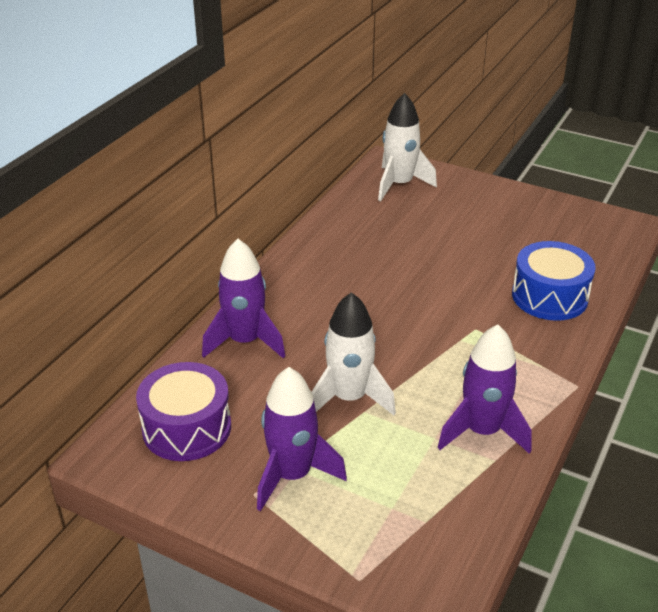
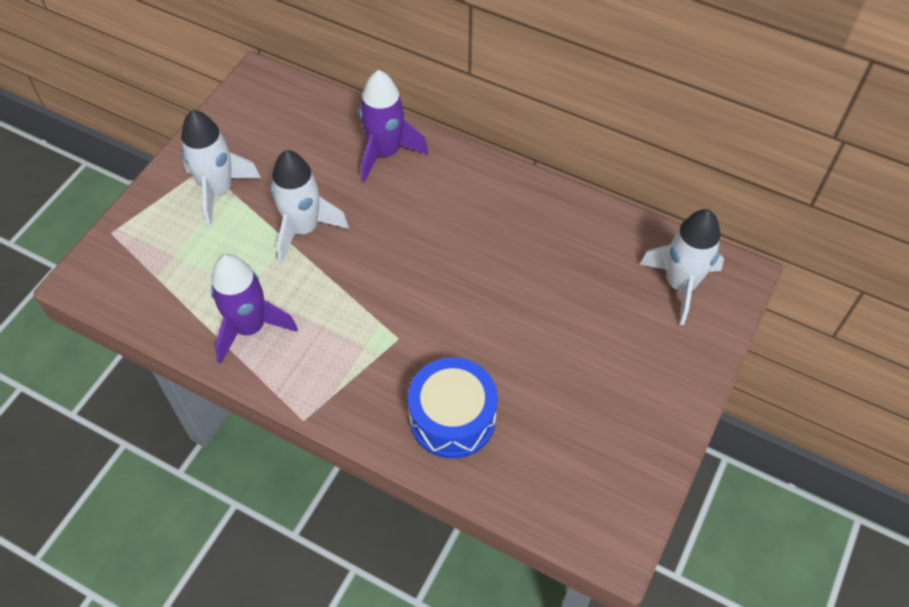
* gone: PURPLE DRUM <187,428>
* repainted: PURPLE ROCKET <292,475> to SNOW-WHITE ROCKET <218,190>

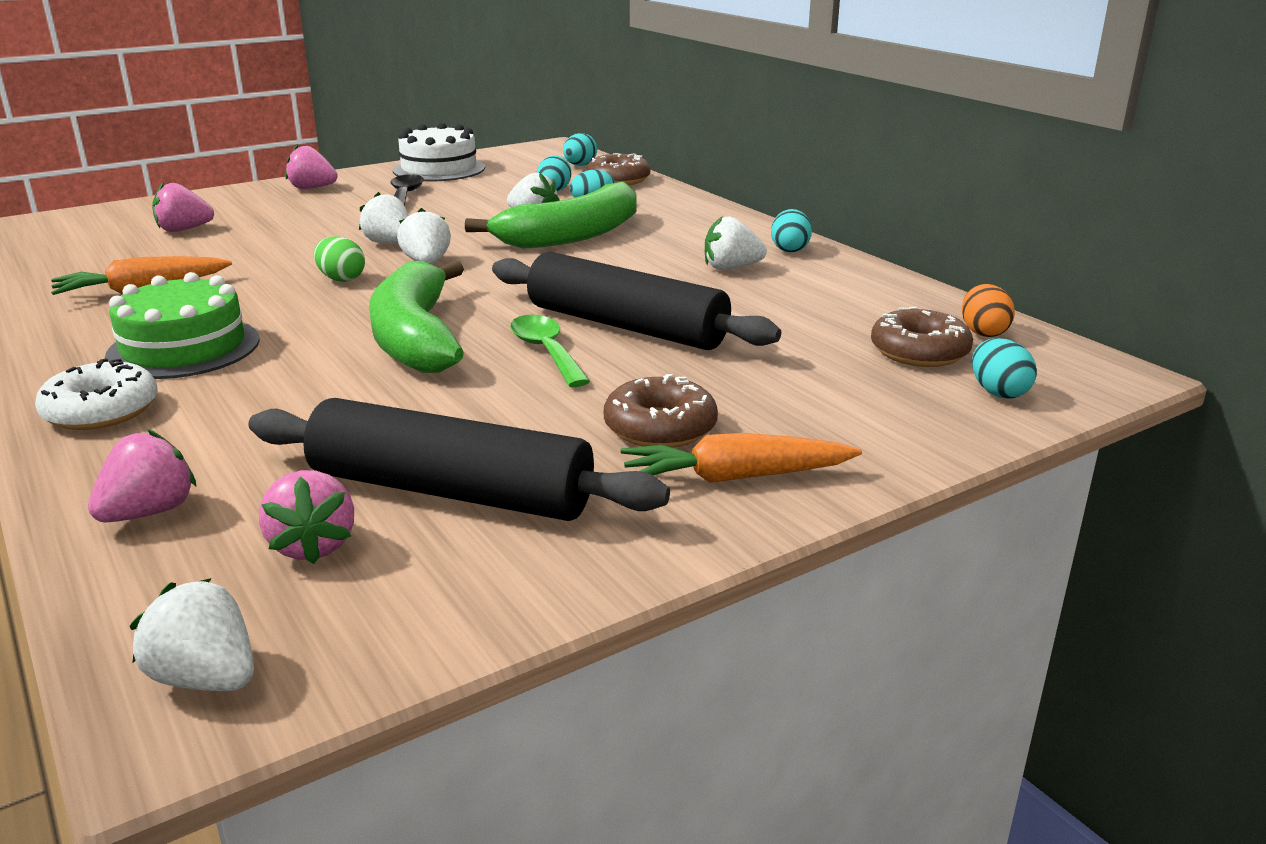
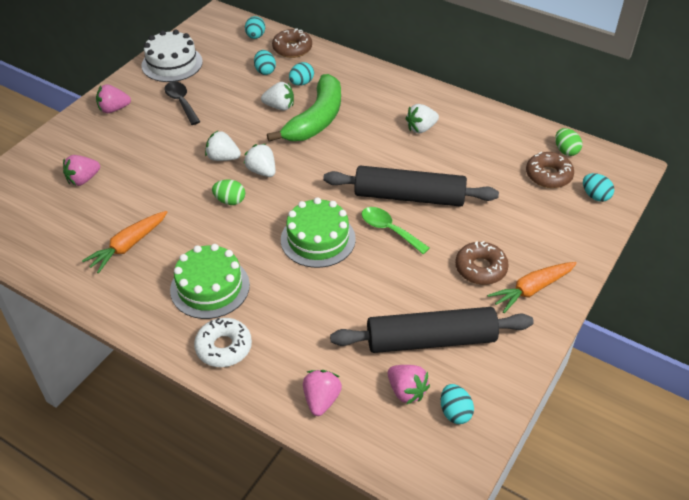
* gone: SNOW-WHITE BERRY <206,678>
* shifted: TURQUOISE EGG SHAPE <789,249> to <455,412>
* swapped: GREEN TOY BANANA <416,337> to GREEN CAKE <318,239>
* repainted: ORANGE EGG SHAPE <983,332> to GREEN EGG SHAPE <565,151>

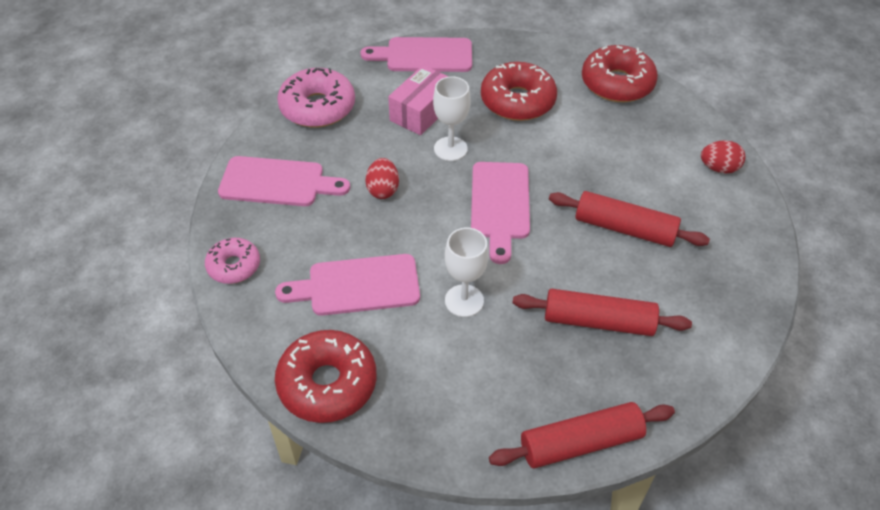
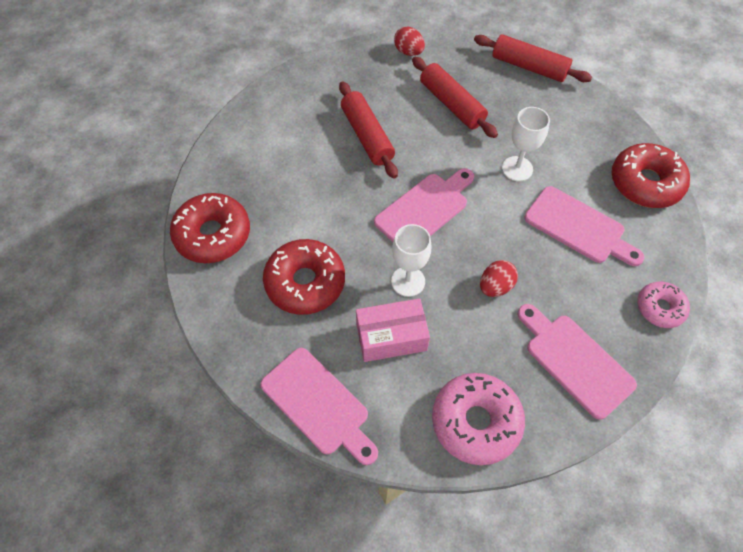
* shifted: SCARLET EGG SHAPE <718,168> to <408,52>

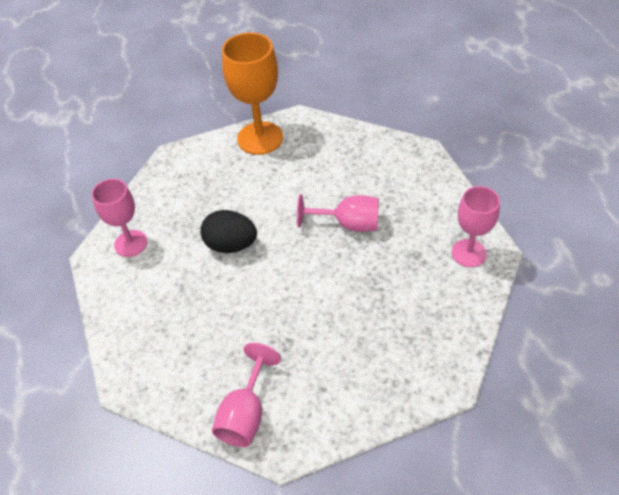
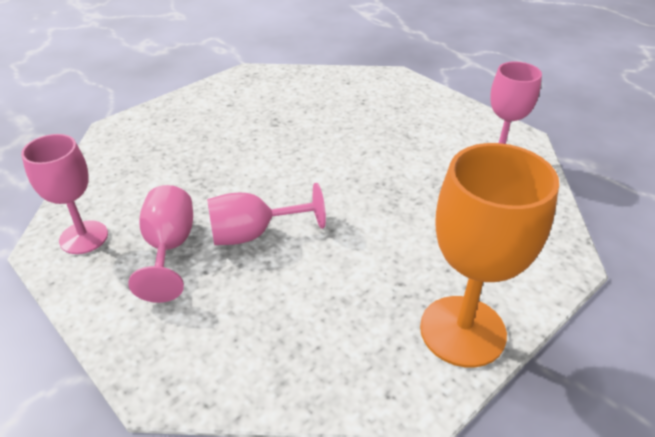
* gone: JET-BLACK EGG SHAPE <231,245>
* shifted: PINK WINE GLASS <245,413> to <169,248>

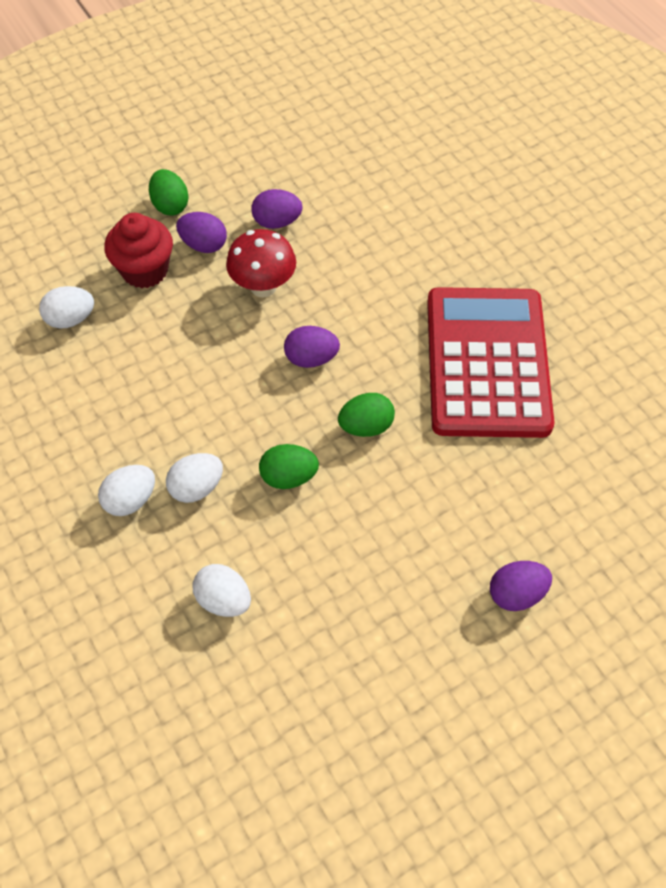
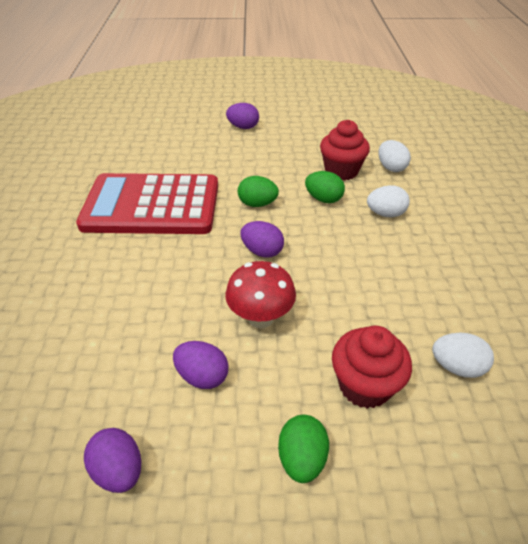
* gone: SNOW-WHITE EGG SHAPE <130,500>
* new: SCARLET MUFFIN <341,171>
* shifted: PURPLE EGG SHAPE <204,245> to <119,470>
* rotated: SCARLET ADDING MACHINE <487,362> = <152,205> 60 degrees clockwise

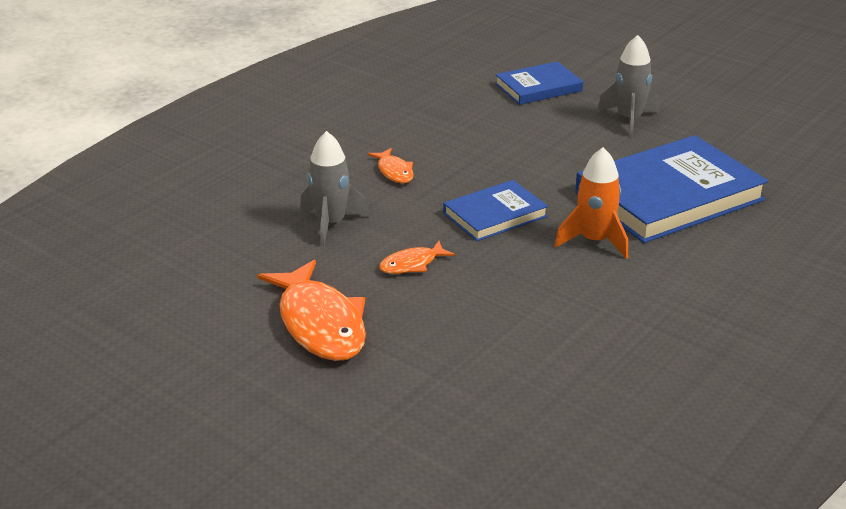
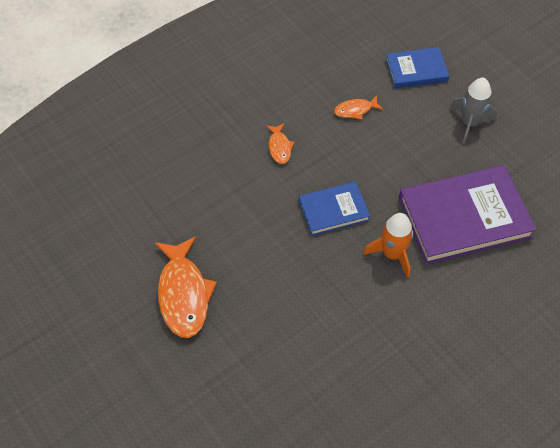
* gone: GREY ROCKET <331,224>
* shifted: ORANGE FISH <412,264> to <355,110>
* repainted: ROYAL BLUE BOOK <669,196> to PURPLE BOOK <464,217>

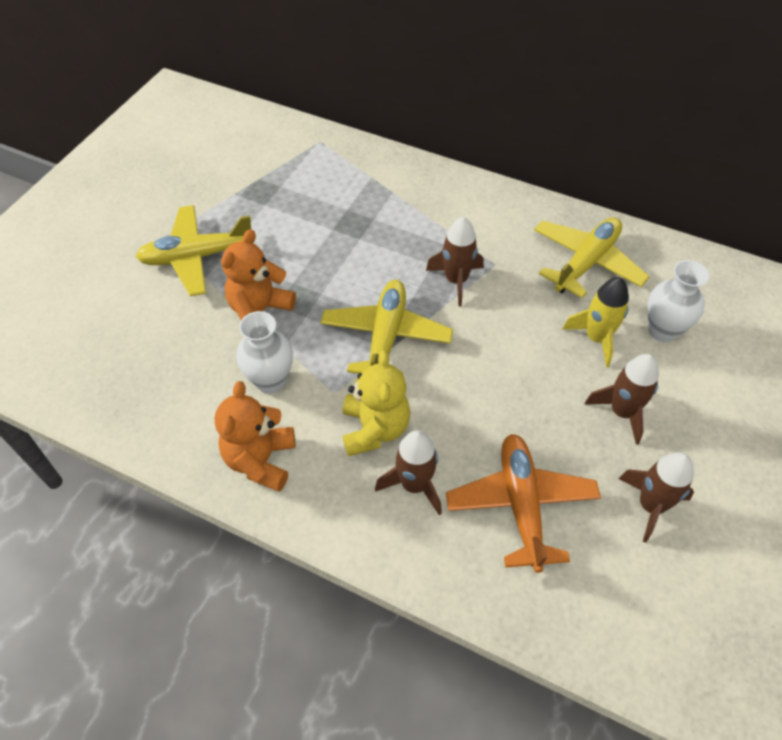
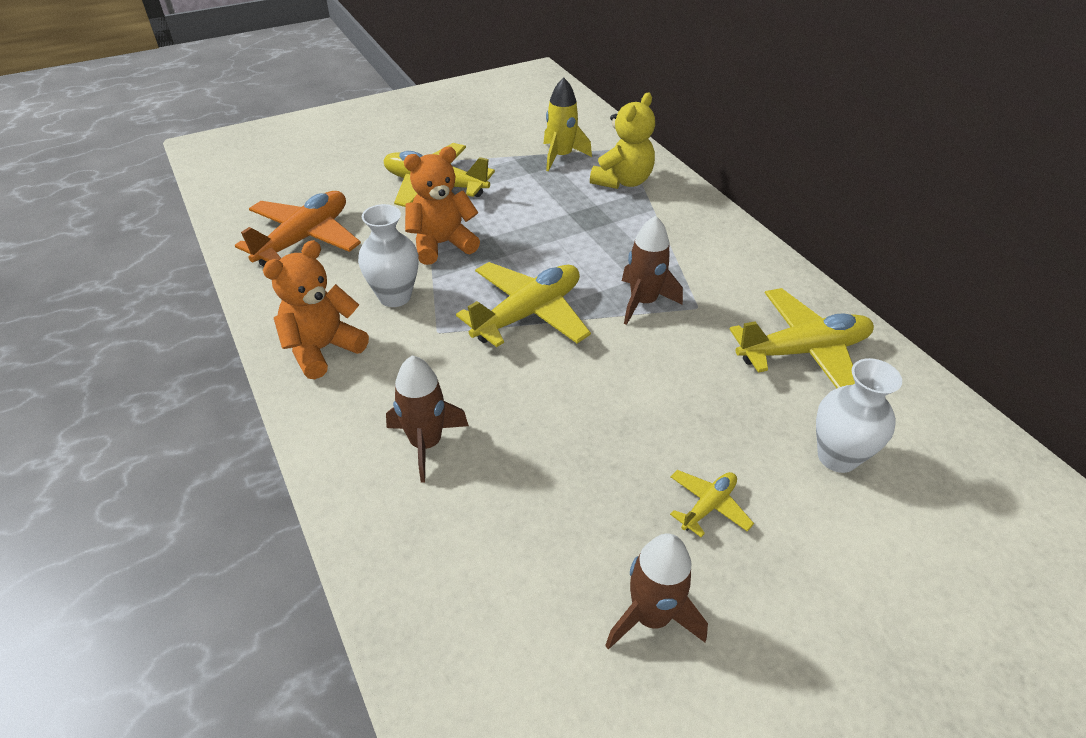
* shifted: GOLDEN STUFFED BEAR <374,429> to <622,181>
* shifted: ORANGE TOY PLANE <521,504> to <304,238>
* shifted: GOLDEN ROCKET <596,338> to <561,156>
* swapped: BROWN ROCKET <622,412> to GOLDEN TOY PLANE <708,506>

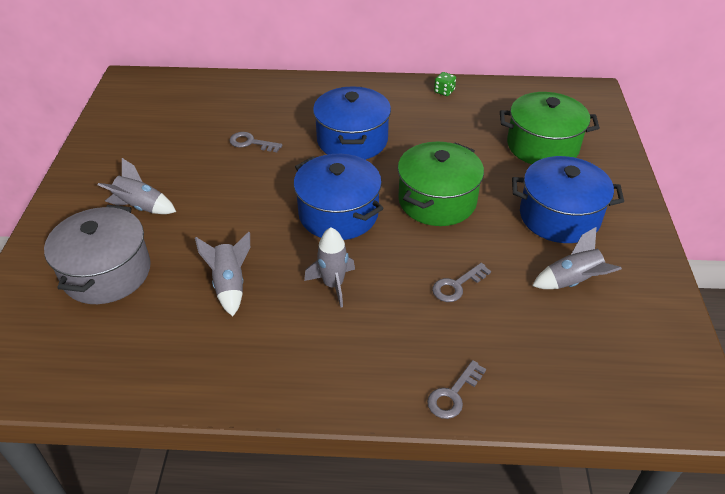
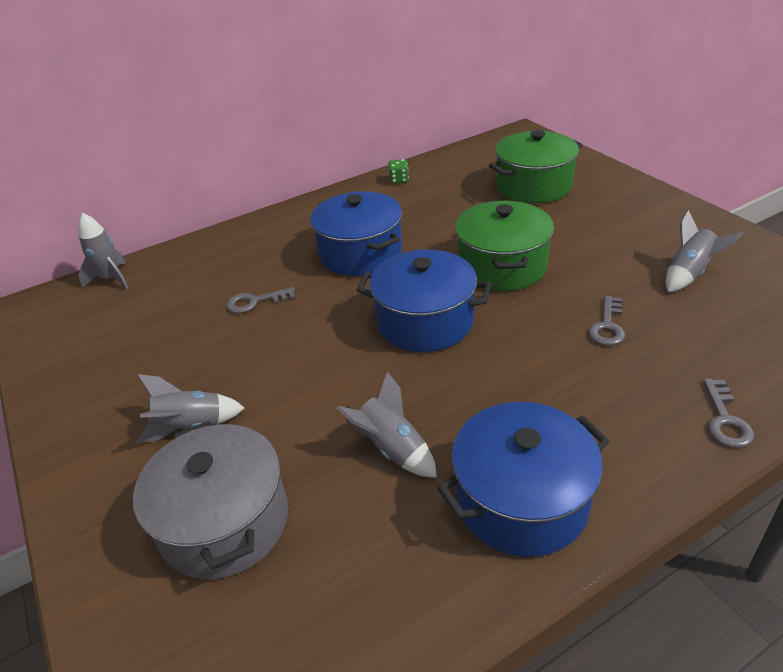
* shifted: GREY ROCKET <333,285> to <111,279>
* shifted: ROYAL BLUE STOCKPOT <559,216> to <521,500>

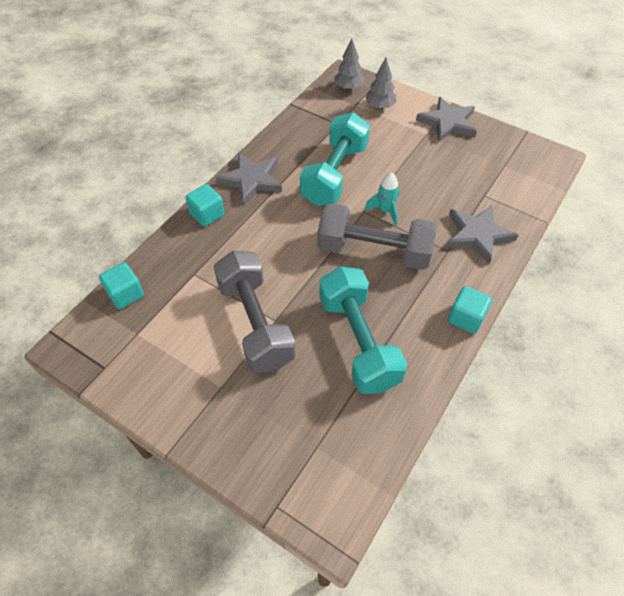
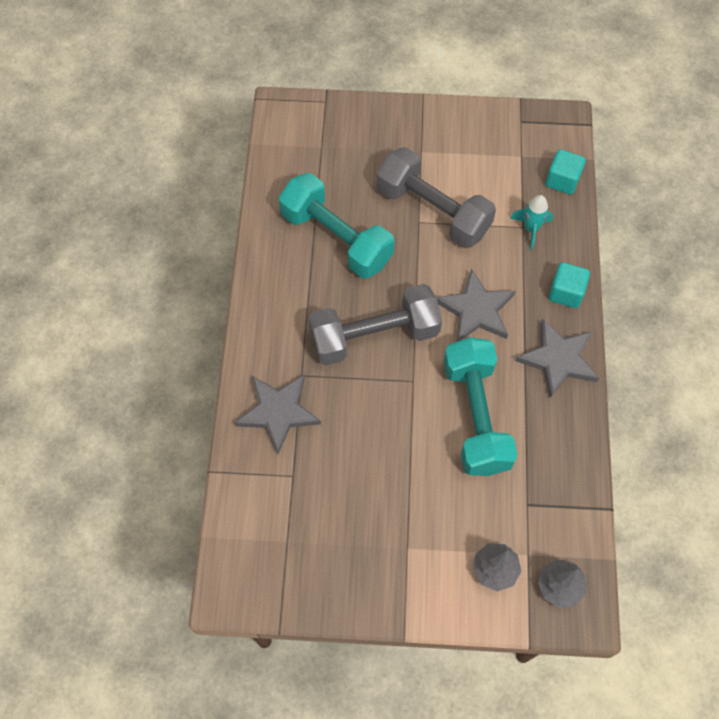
* gone: TURQUOISE SOLID CUBE <466,318>
* shifted: TURQUOISE ROCKET <385,211> to <531,229>
* shifted: GREY STAR <448,122> to <476,310>

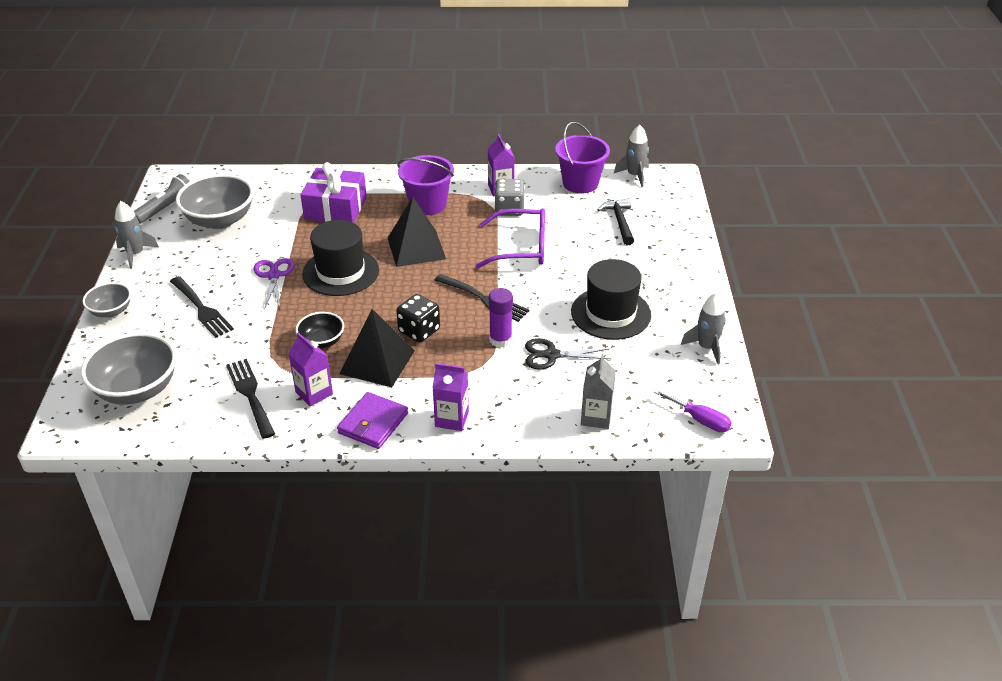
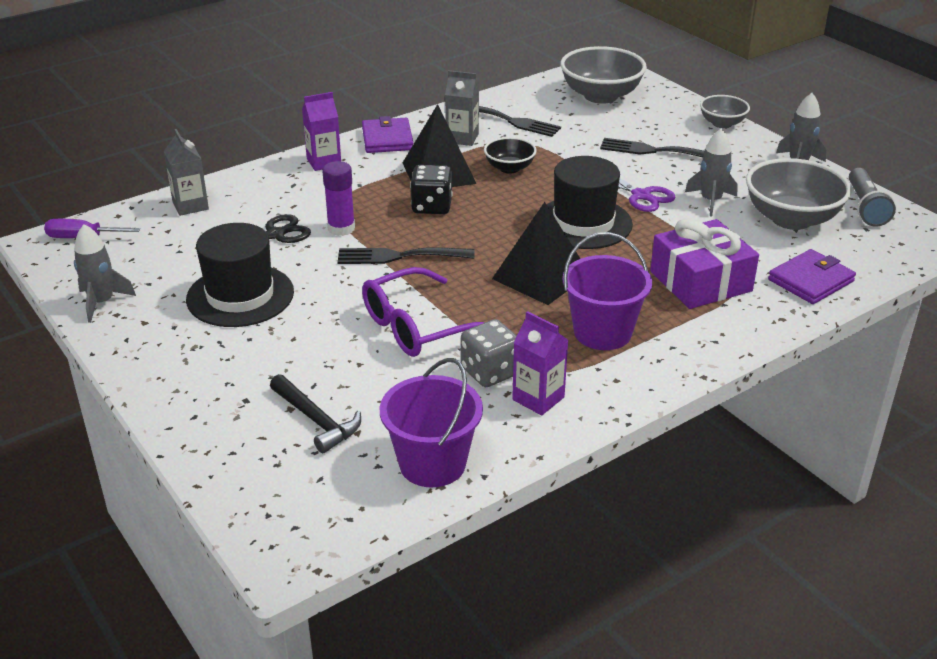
* new: PURPLE WALLET <811,280>
* shifted: GREY ROCKET <634,175> to <710,201>
* repainted: PURPLE MILK CARTON <314,393> to GREY MILK CARTON <462,138>

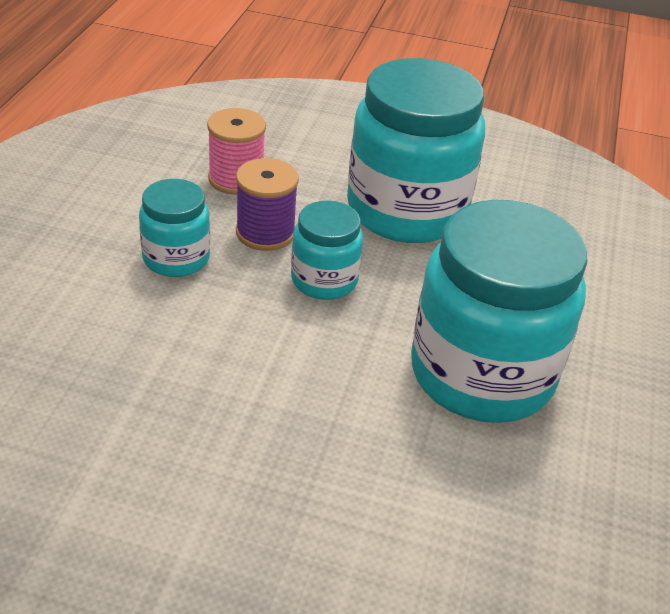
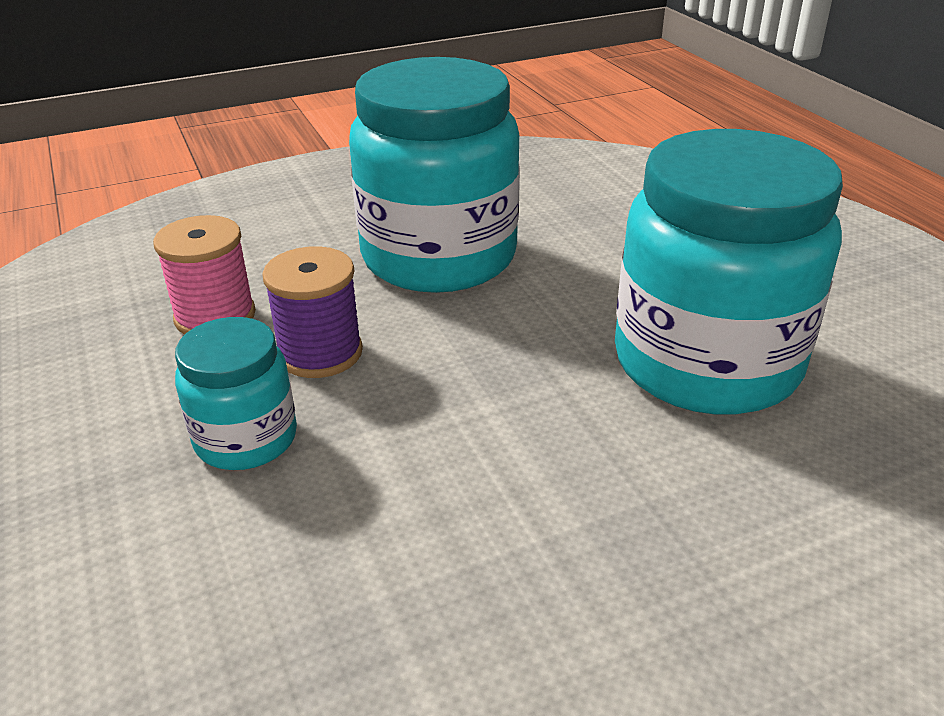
* gone: TURQUOISE PRESERVE JAR <324,280>

